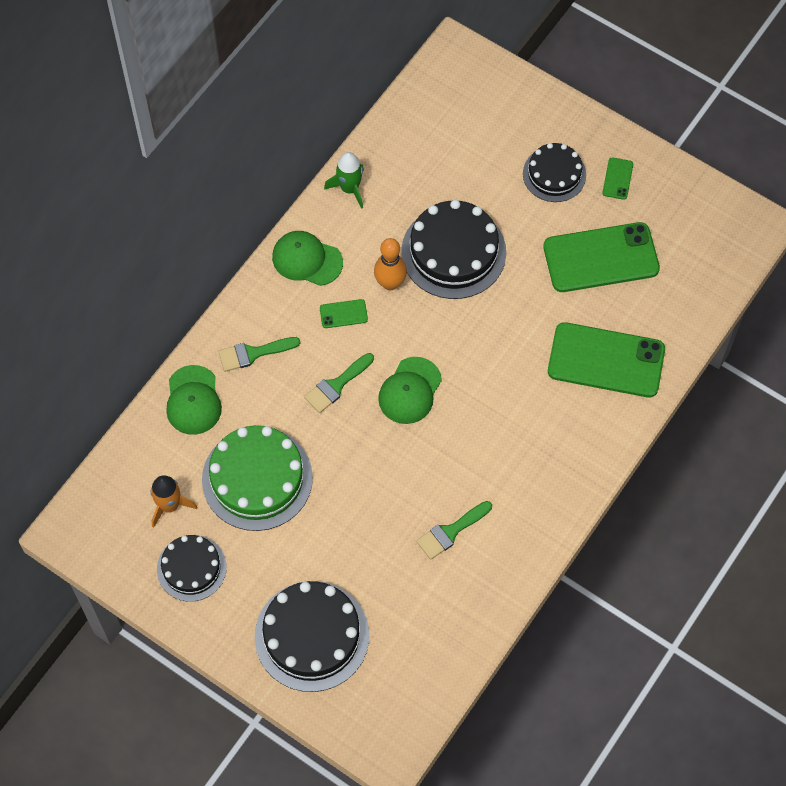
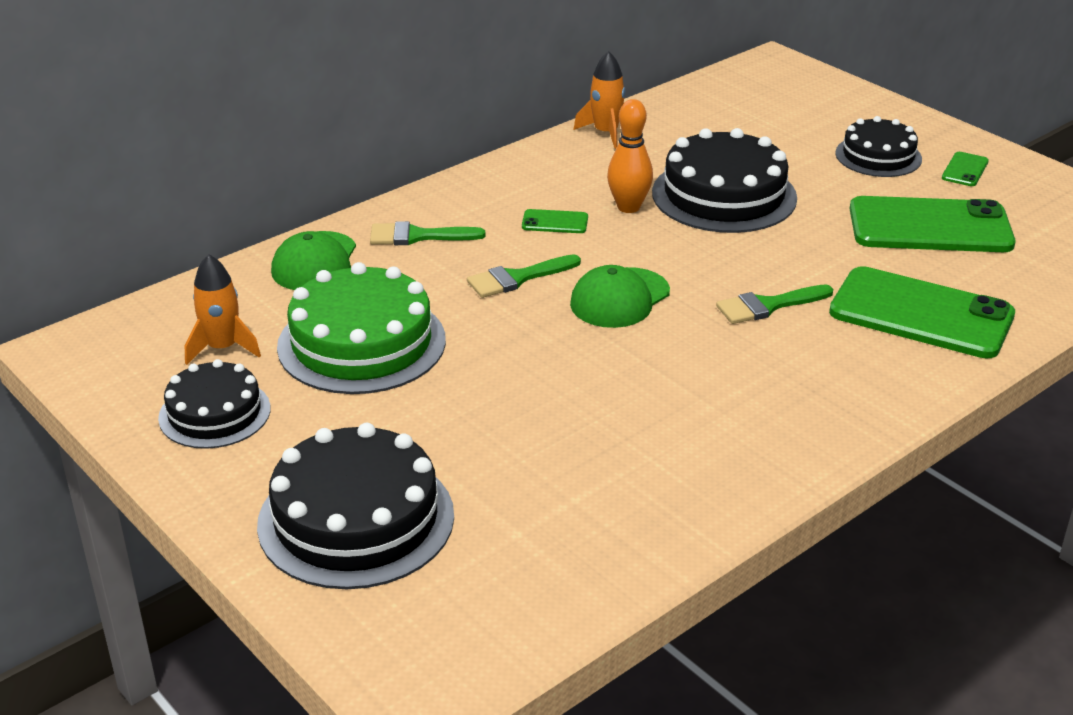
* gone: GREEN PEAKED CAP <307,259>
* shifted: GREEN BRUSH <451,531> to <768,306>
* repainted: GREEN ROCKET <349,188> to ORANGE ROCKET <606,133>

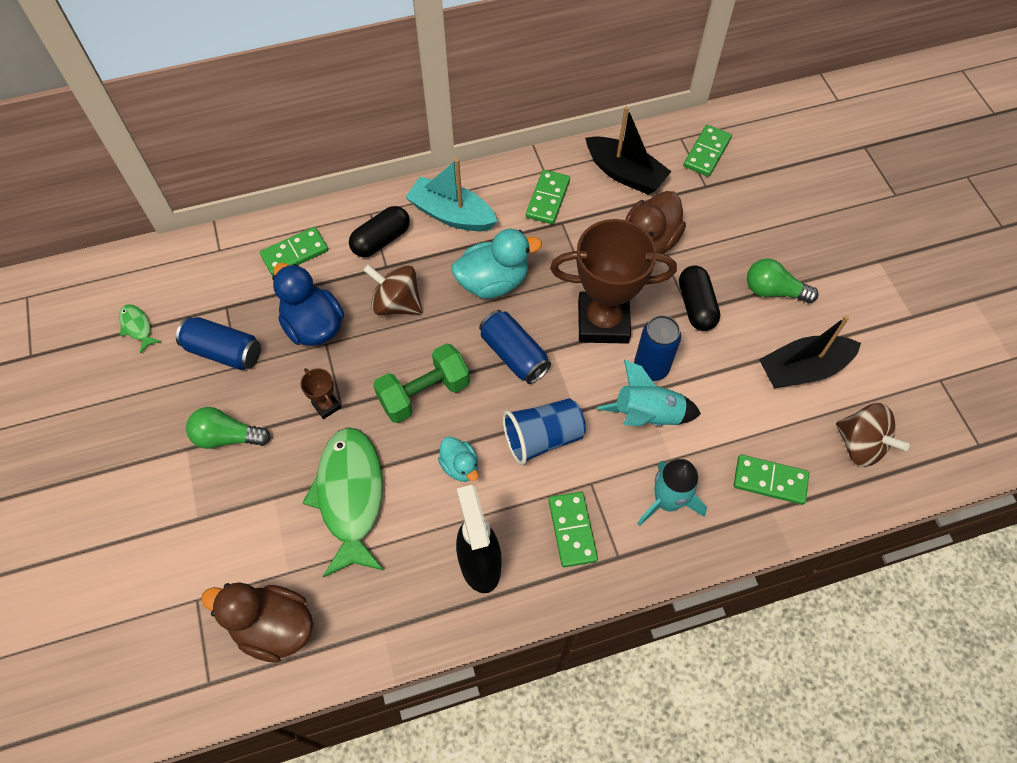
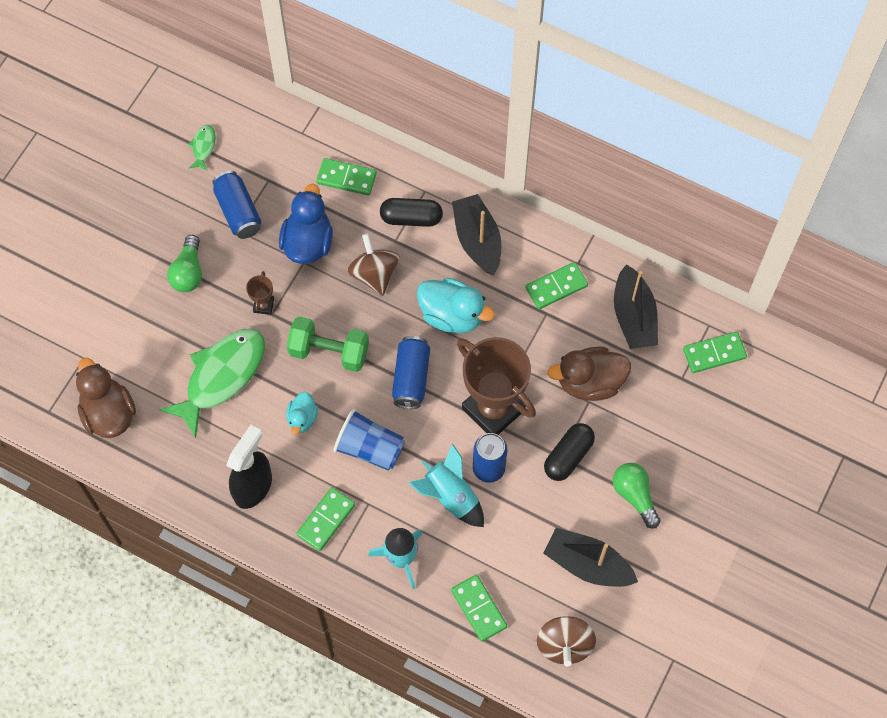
* repainted: TURQUOISE SAILBOAT <451,214> to JET-BLACK SAILBOAT <477,240>
* rotated: GREEN LIGHT BULB <227,437> = <188,272> 135 degrees counterclockwise

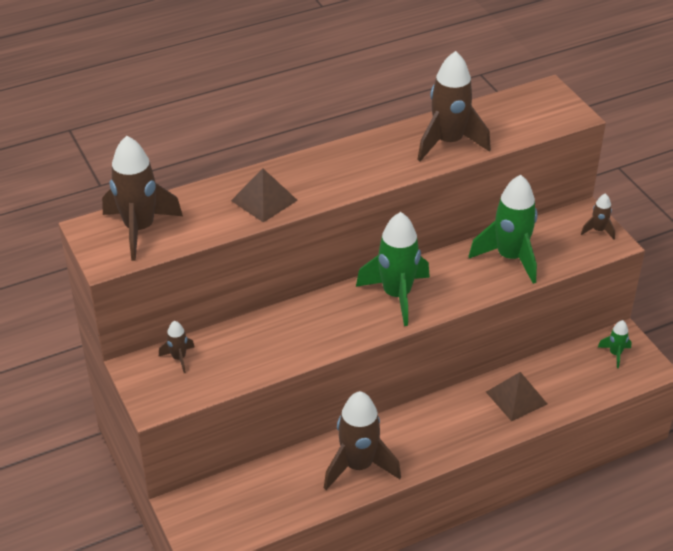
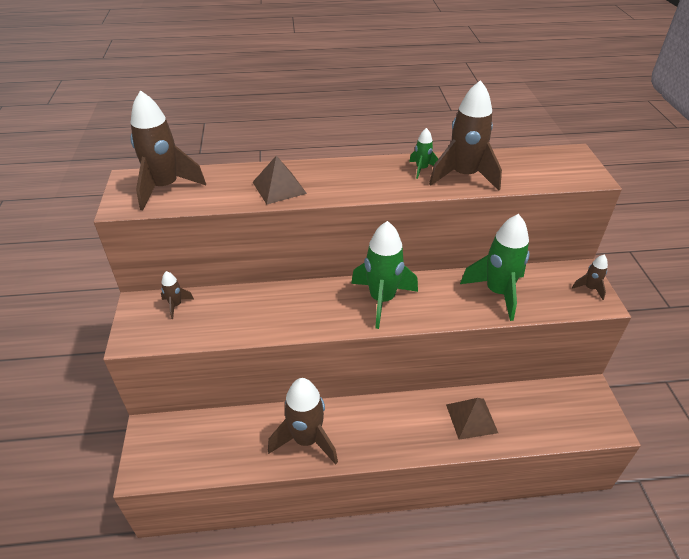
* shifted: GREEN ROCKET <615,354> to <422,169>

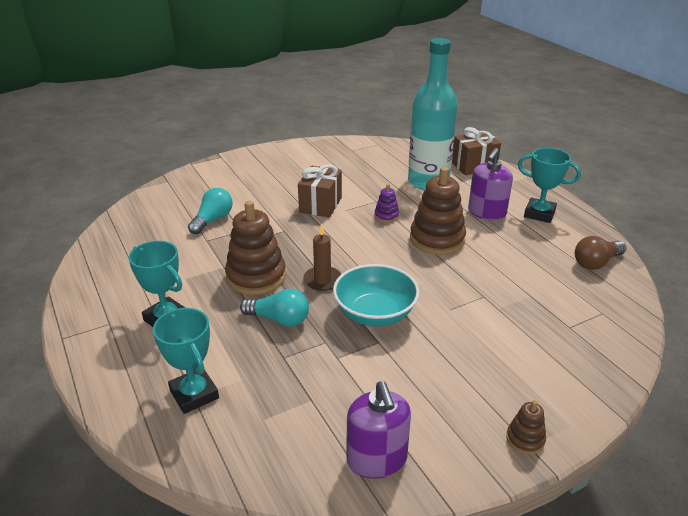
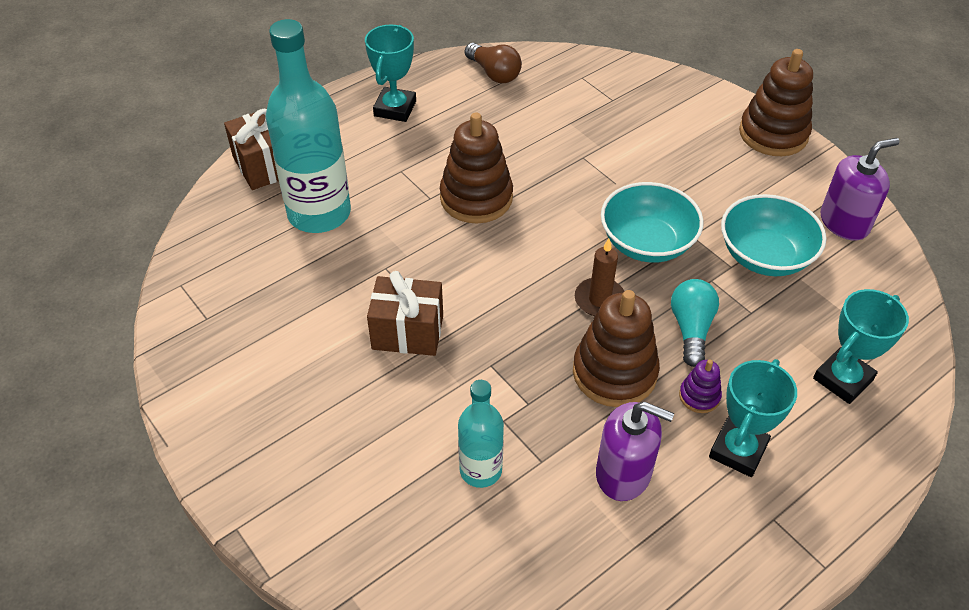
* new: TURQUOISE SERVING BOWL <765,256>
* shifted: PURPLE STACKING RINGS <386,216> to <699,396>
* shifted: PURPLE SOAP PUMP <486,212> to <623,473>
* swapped: TURQUOISE LIGHT BULB <212,220> to TURQUOISE FLASK <480,470>
* scaled: BROWN STACKING RINGS <525,439> = <773,134> x2.10

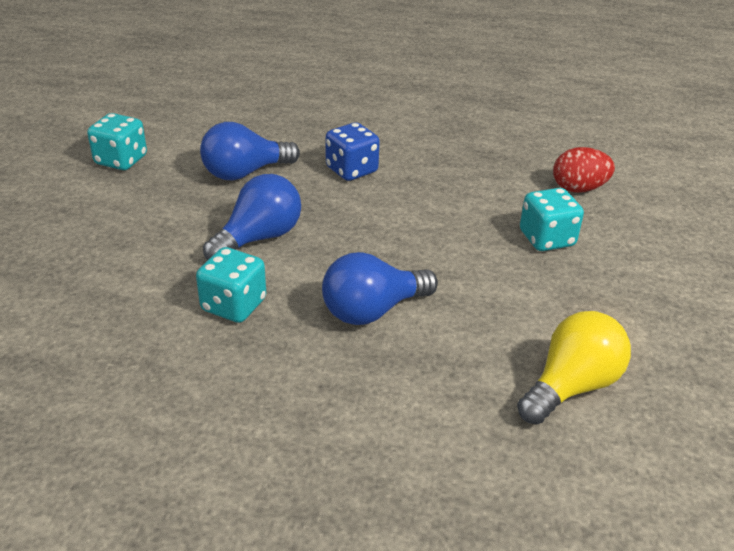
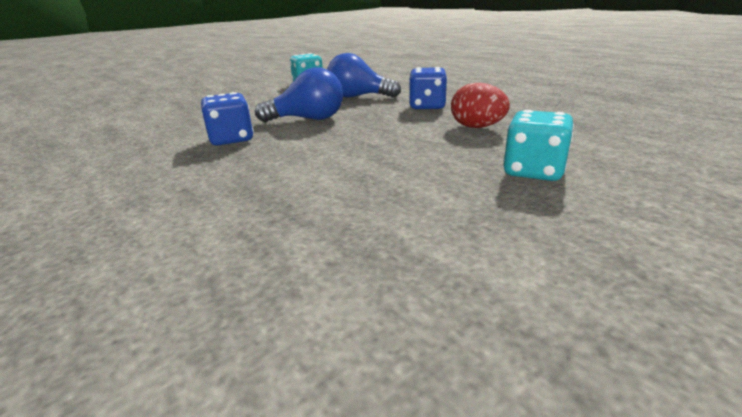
* gone: ROYAL BLUE LIGHT BULB <372,310>
* gone: GOLDEN LIGHT BULB <571,386>
* shifted: SCARLET EGG SHAPE <578,189> to <477,127>
* repainted: TURQUOISE GAME DIE <234,305> to ROYAL BLUE GAME DIE <231,139>

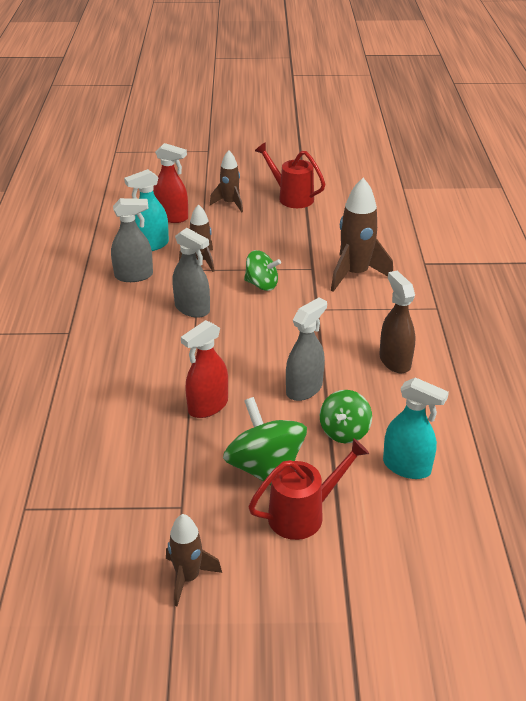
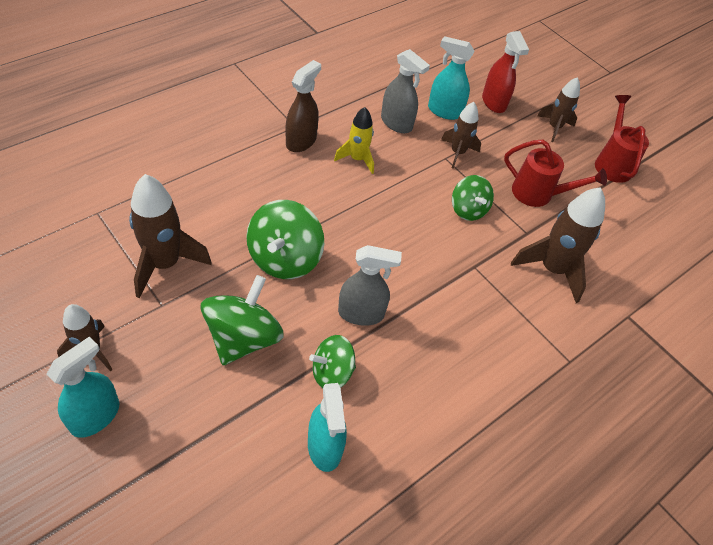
* gone: GREY SPRAY BOTTLE <192,309>
* new: TURQUOISE SPRAY BOTTLE <95,416>
* new: BROWN ROCKET <165,264>
* new: GOLDEN ROCKET <357,159>
* shifted: SCARLET SPRINKLING CAN <304,514> to <538,194>
* shifted: BROWN SPRAY BOTTLE <394,361> to <301,141>
* swapped: SCARLET SPRAY BOTTLE <208,406> to GREEN WHIRLIGIG <284,258>

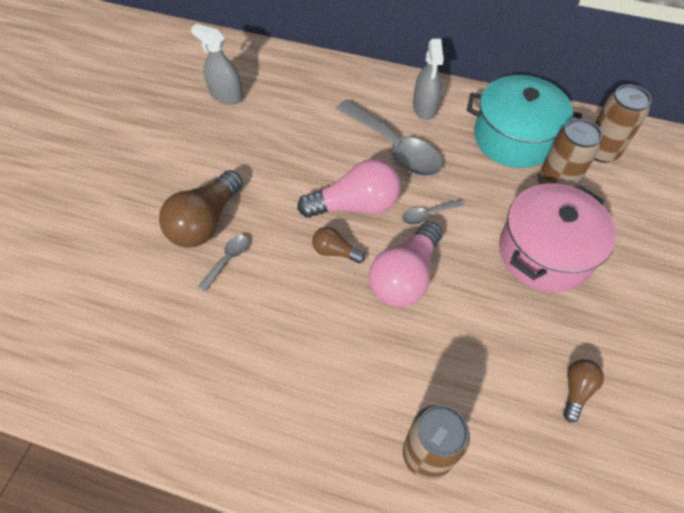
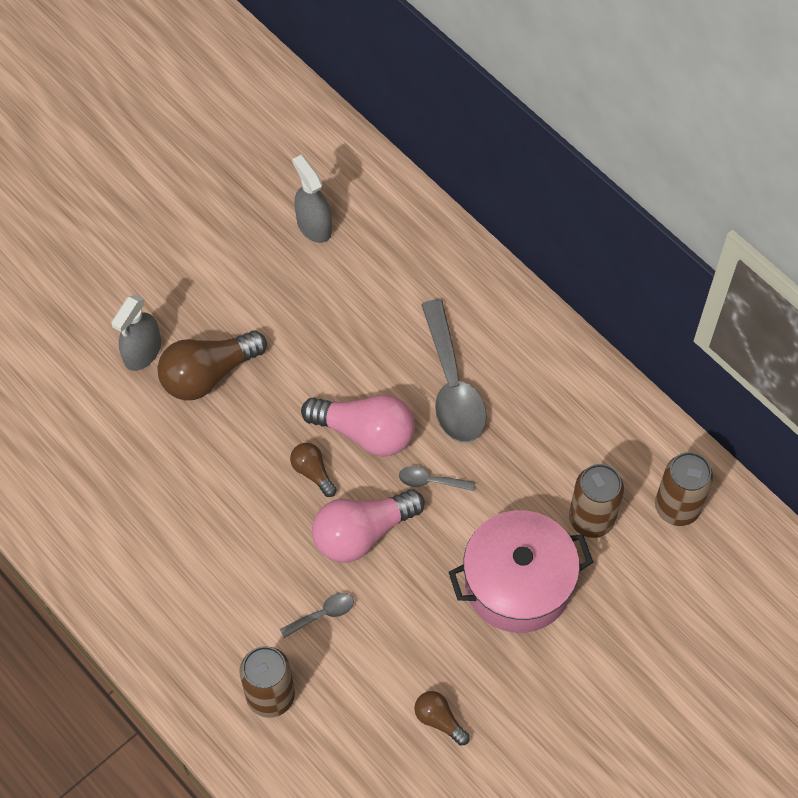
* gone: TURQUOISE STOCKPOT <514,138>
* shifted: GREY TABLESPOON <227,259> to <323,614>
* shifted: GREY SPRAY BOTTLE <425,108> to <142,352>
* rotated: BROWN LIGHT BULB <576,390> = <439,720> 105 degrees counterclockwise

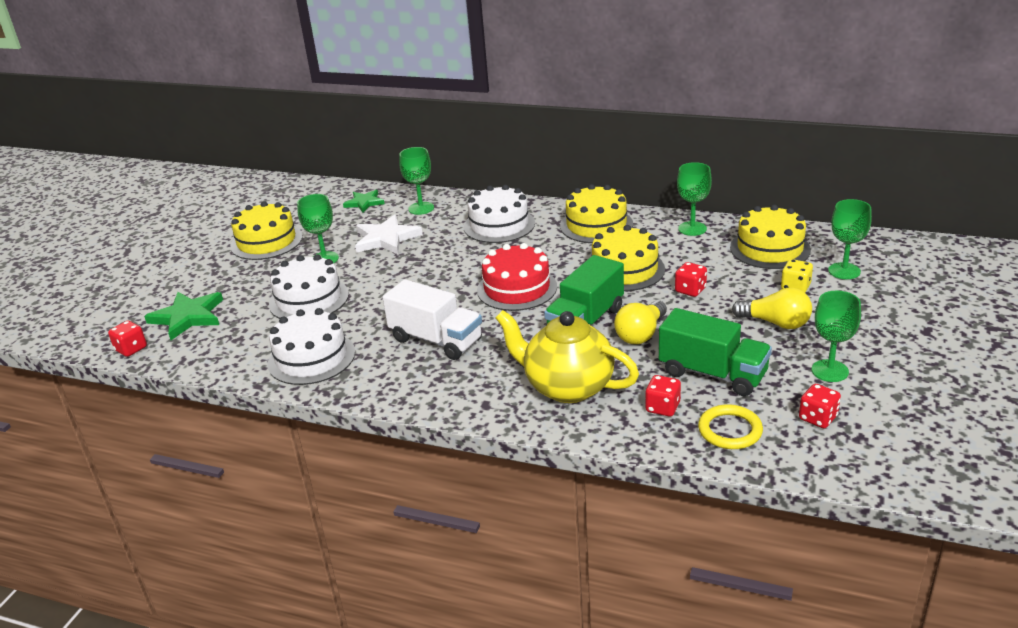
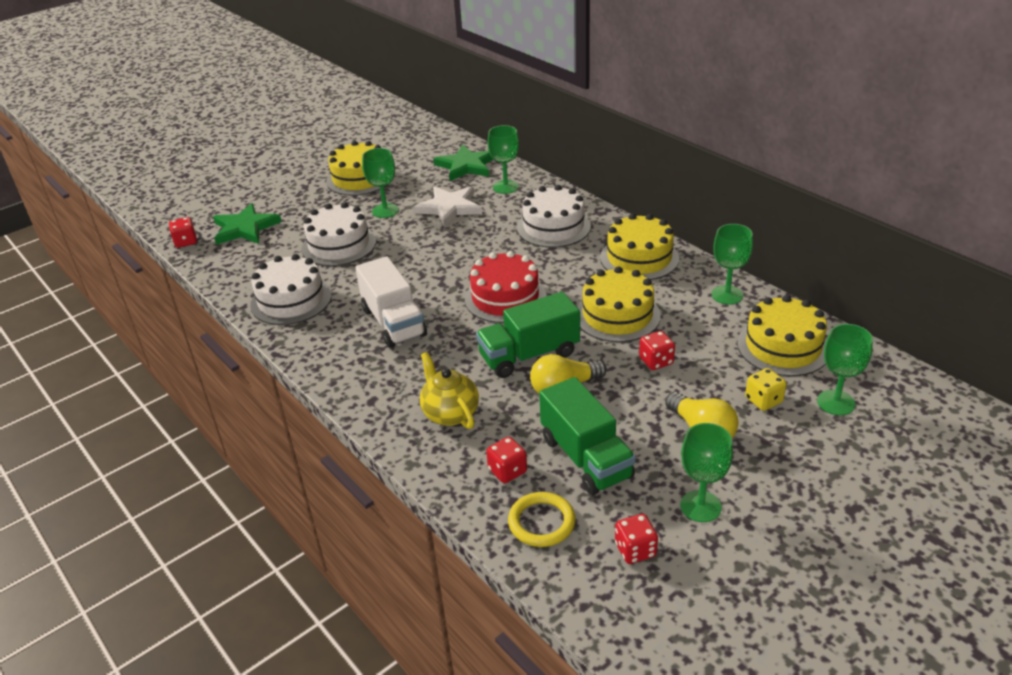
* scaled: GREEN STAR <364,203> = <466,166> x1.58
* scaled: GOLDEN TEA POT <567,387> = <450,413> x0.65

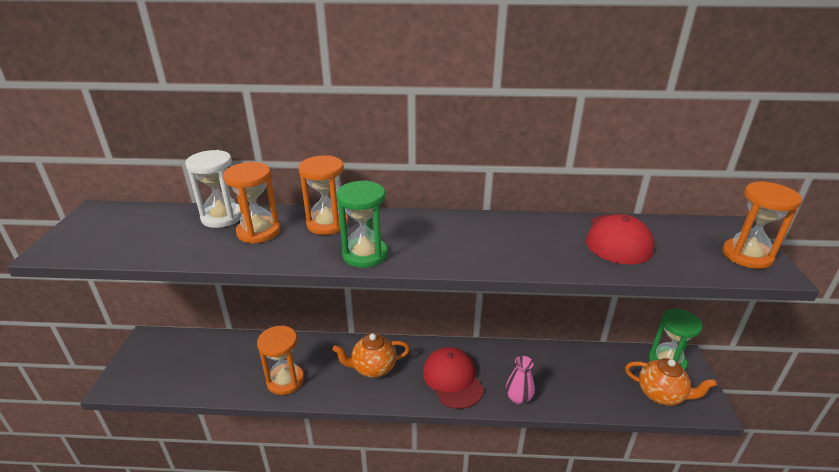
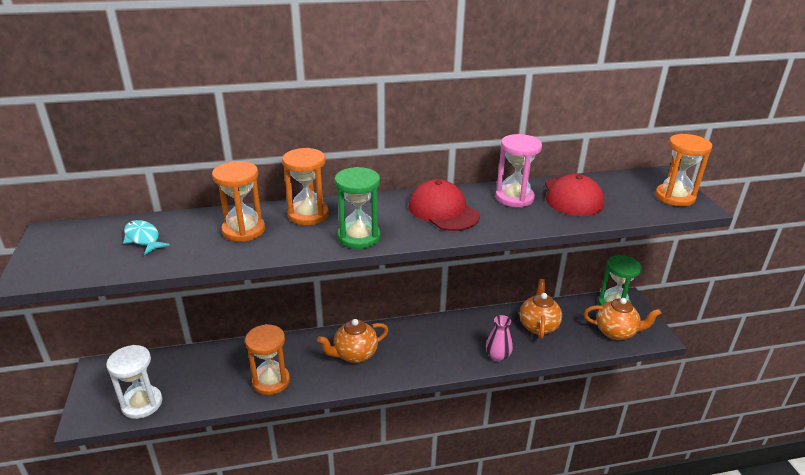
* new: TURQUOISE FISH <143,238>
* new: PINK HOURGLASS <514,198>
* new: ORANGE TEA POT <538,326>
* shifted: SNOW-WHITE HOURGLASS <222,217> to <142,403>
* shifted: SCARLET PEAKED CAP <452,379> to <443,211>

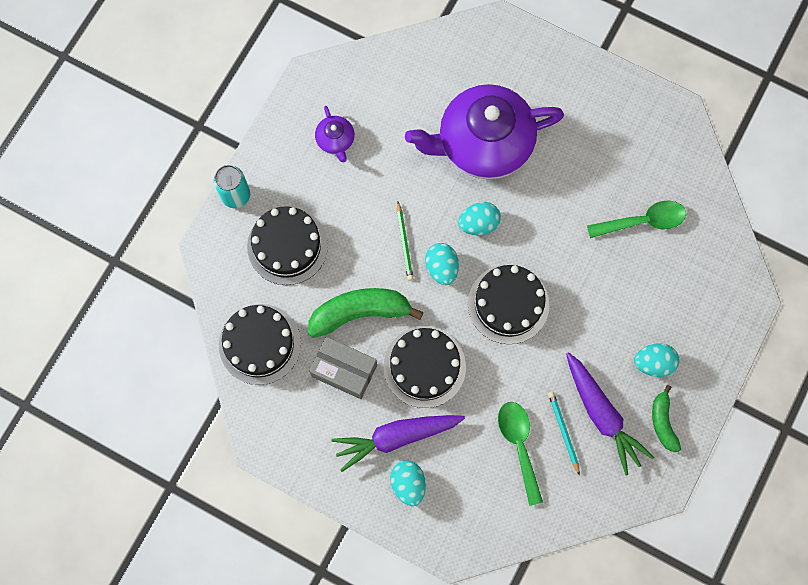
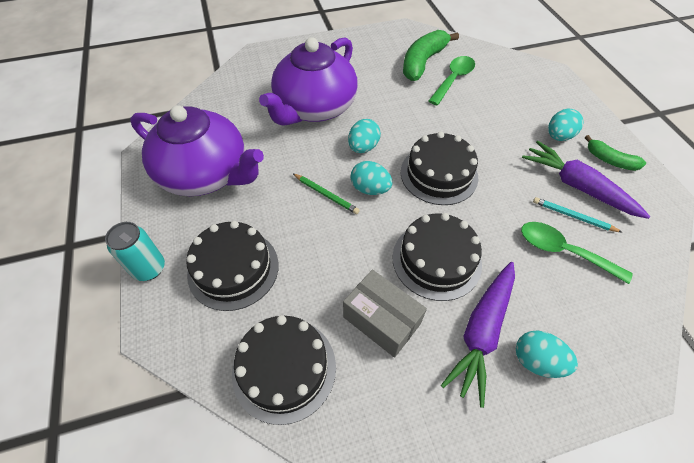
* shifted: GREEN TOY BANANA <360,313> to <423,62>
* rotated: GREY BOX <344,371> = <381,320> 60 degrees clockwise
* rotated: PURPLE ROOT VEGETABLE <602,415> = <577,186> 150 degrees counterclockwise
* scaled: PURPLE TEA POT <335,140> = <205,174> x2.40

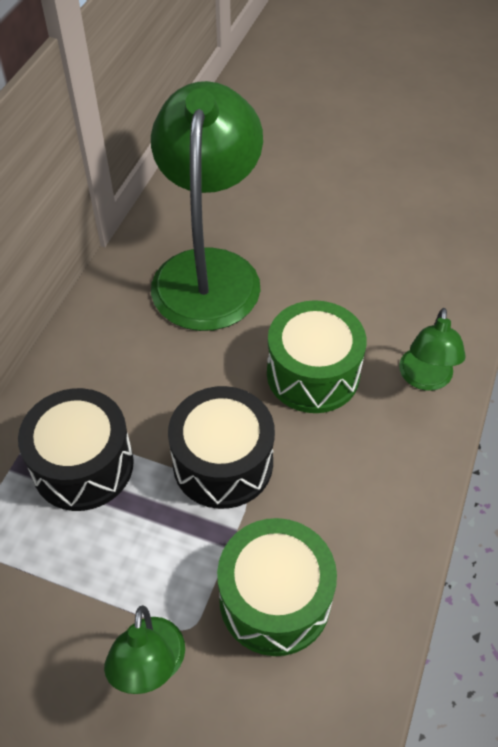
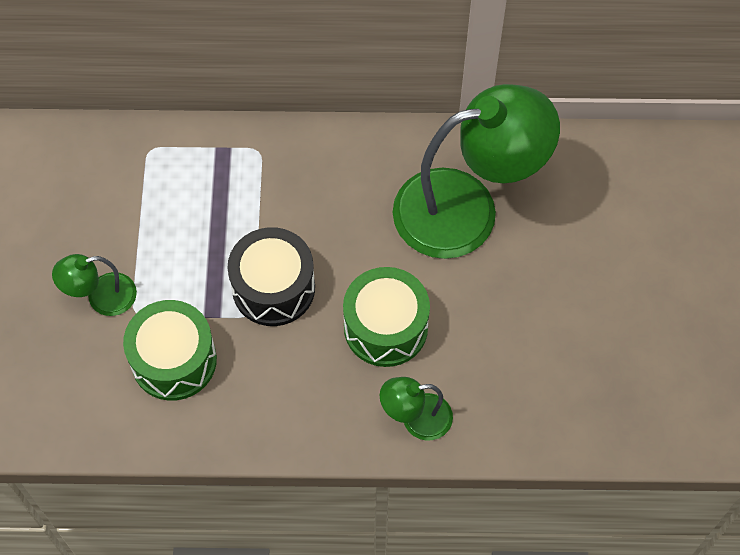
* gone: JET-BLACK DRUM <83,465>

